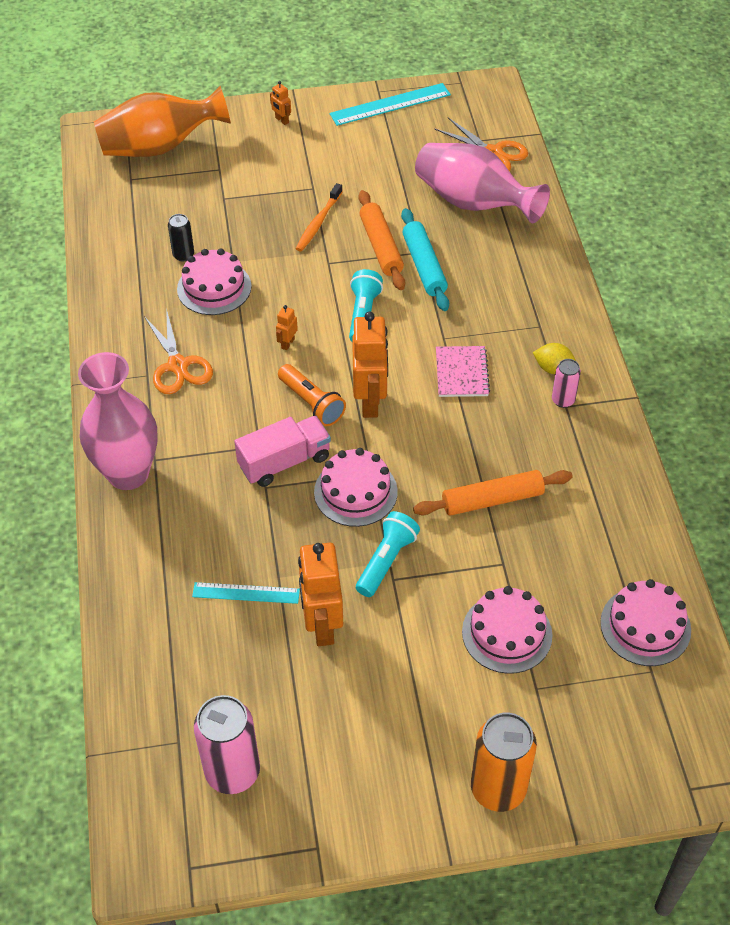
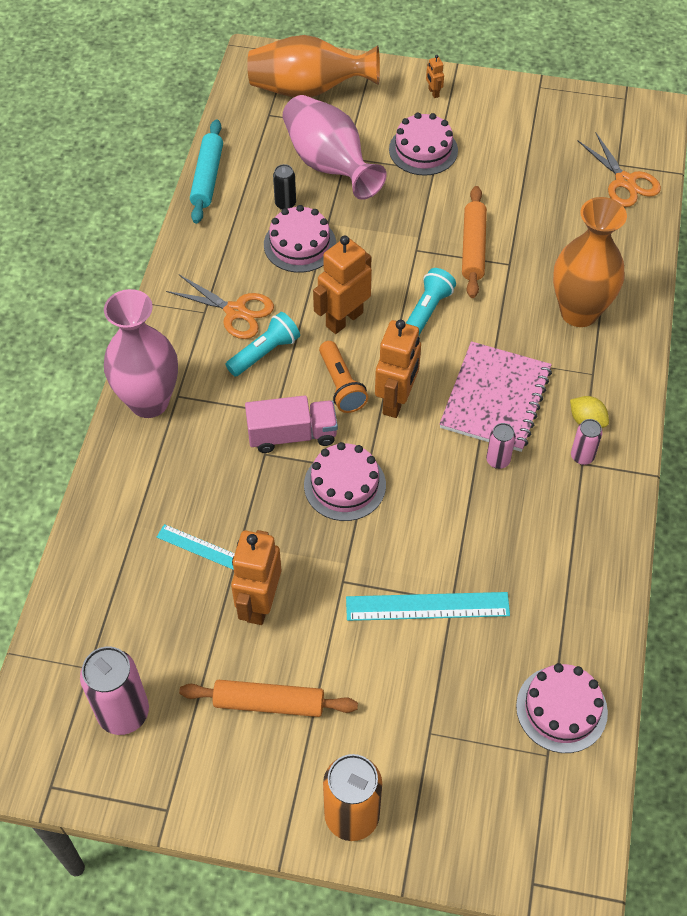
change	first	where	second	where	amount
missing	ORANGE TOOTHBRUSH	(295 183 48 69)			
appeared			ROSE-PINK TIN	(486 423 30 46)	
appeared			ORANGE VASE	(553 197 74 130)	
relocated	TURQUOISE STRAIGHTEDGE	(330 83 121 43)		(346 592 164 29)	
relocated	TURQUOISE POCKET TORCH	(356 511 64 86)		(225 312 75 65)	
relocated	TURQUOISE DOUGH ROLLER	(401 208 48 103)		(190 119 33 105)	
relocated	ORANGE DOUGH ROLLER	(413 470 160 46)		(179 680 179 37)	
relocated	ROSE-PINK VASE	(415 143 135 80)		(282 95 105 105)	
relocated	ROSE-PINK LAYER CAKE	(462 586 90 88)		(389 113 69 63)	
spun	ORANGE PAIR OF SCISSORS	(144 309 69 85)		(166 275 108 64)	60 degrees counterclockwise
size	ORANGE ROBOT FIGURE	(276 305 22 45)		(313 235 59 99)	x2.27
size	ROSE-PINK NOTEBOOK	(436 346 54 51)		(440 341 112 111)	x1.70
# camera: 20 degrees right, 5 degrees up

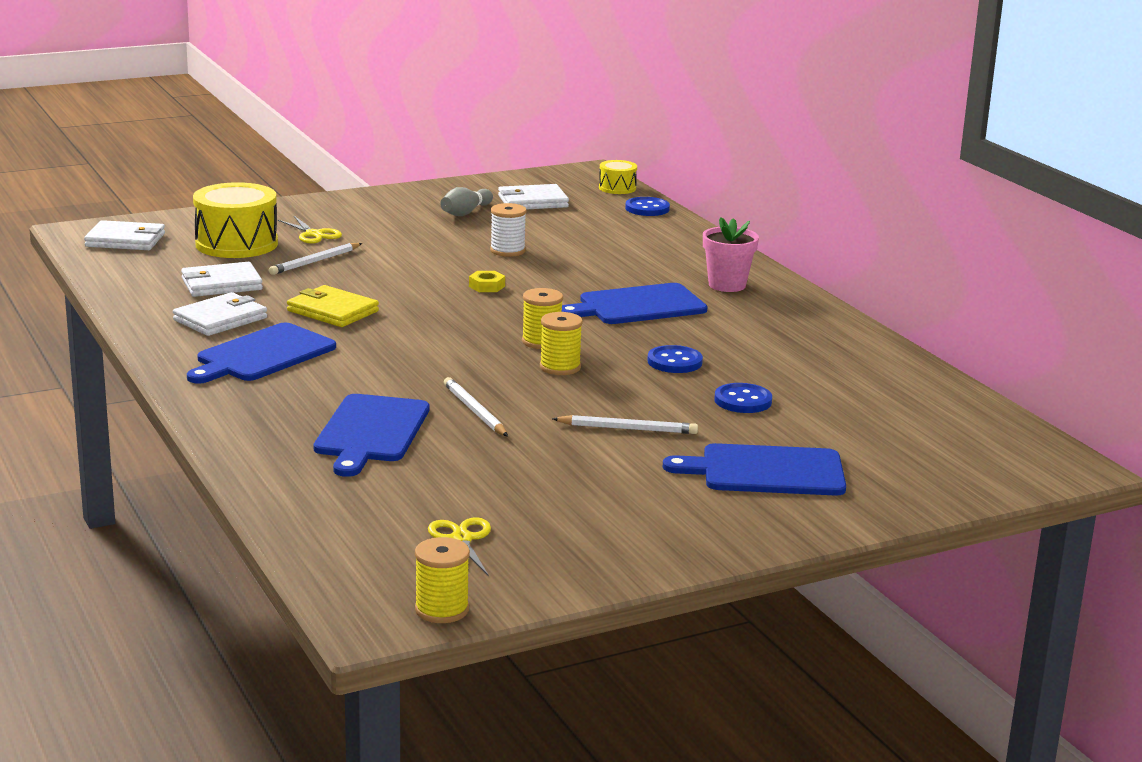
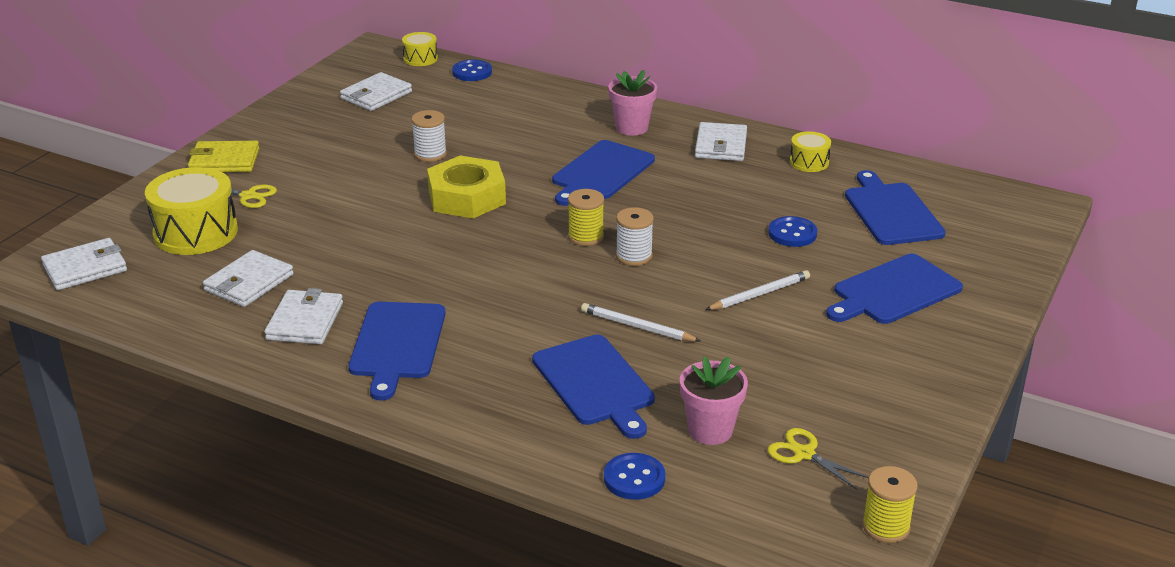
change	first	where	second	where	amount
missing	SNOW-WHITE LEAD PENCIL	(269 243 93 32)			
missing	GREY BOWLING PIN	(440 187 53 29)			
appeared			ROSE-PINK PLANT POT	(680 357 68 88)	
appeared			SNOW-WHITE BILLFOLD	(695 122 52 39)	
appeared			BRIGHT YELLOW DRUM	(790 131 41 41)	
appeared			ROYAL BLUE BREAD BOARD	(845 170 101 75)	
relocated	BRIGHT YELLOW BILLFOLD	(287 285 92 42)		(188 141 71 31)	
relocated	ROYAL BLUE SHIRT BUTTON	(647 345 56 28)		(604 453 61 47)	
colour	BRIGHT YELLOW SPOOL	(540 312 43 63)	SNOW-WHITE SPOOL	(616 207 38 59)	
size	BRIGHT YELLOW NUT	(469 271 36 21)		(427 156 79 62)	x2.47
# camera: 35 degrees left, 10 degrees up

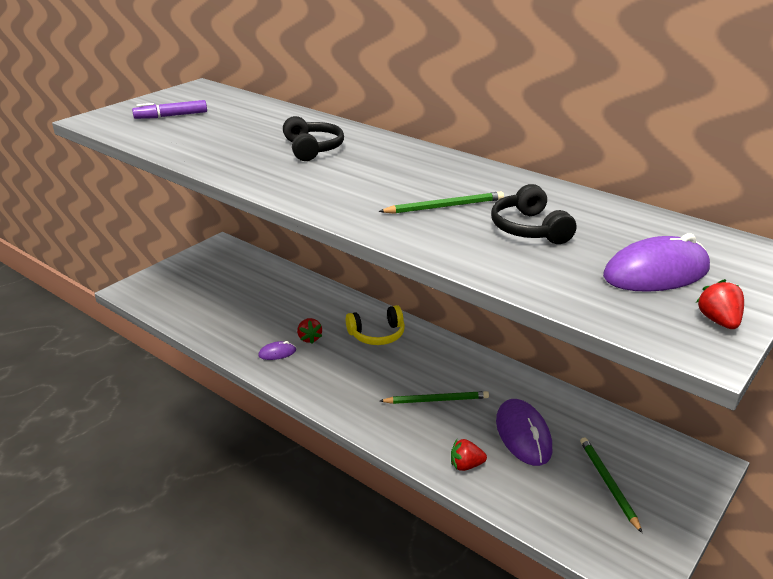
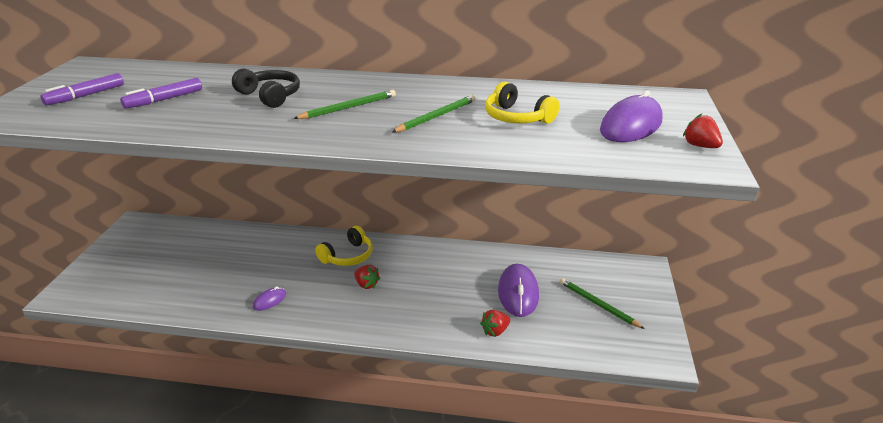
change	first	where	second	where	amount
appeared			VIOLET MARKER	(120 78 82 31)	
relocated	SCARLET TOY STRAWBERRY	(297 318 25 26)		(354 265 27 24)	
relocated	LEAF-GREEN LEAD PENCIL	(380 391 109 13)		(293 90 103 29)	
colour	BLACK HEADPHONES	(491 184 86 60)	BRIGHT YELLOW HEADPHONES	(485 82 75 42)	
spun	VIOLET MOUSE	(496 399 56 67)		(498 264 41 53)	45 degrees clockwise
# camera: 30 degrees left, 0 degrees up

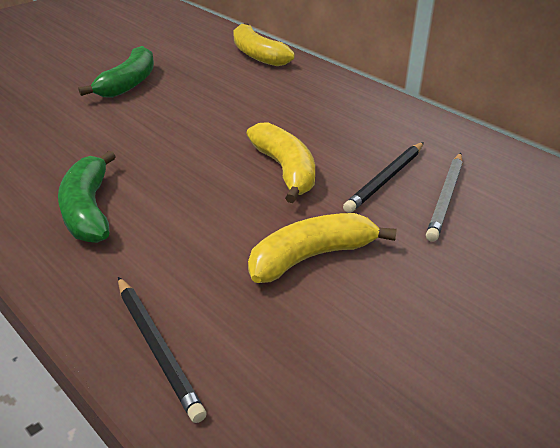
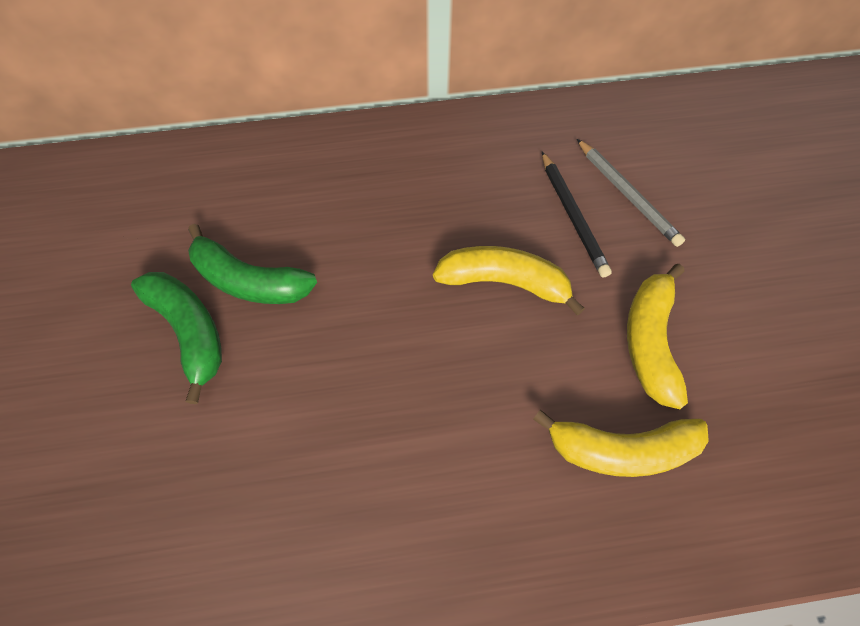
change	first	where	second	where	amount
missing	BLACK LEAD PENCIL	(118 277 89 146)			
relocated	LEAF-GREEN BANANA FRUIT	(58 151 58 92)		(188 224 129 80)	
relocated	BRIGHT YELLOW BANANA FRUIT	(233 23 62 43)		(533 410 176 67)	
# camera: 55 degrees left, 25 degrees up

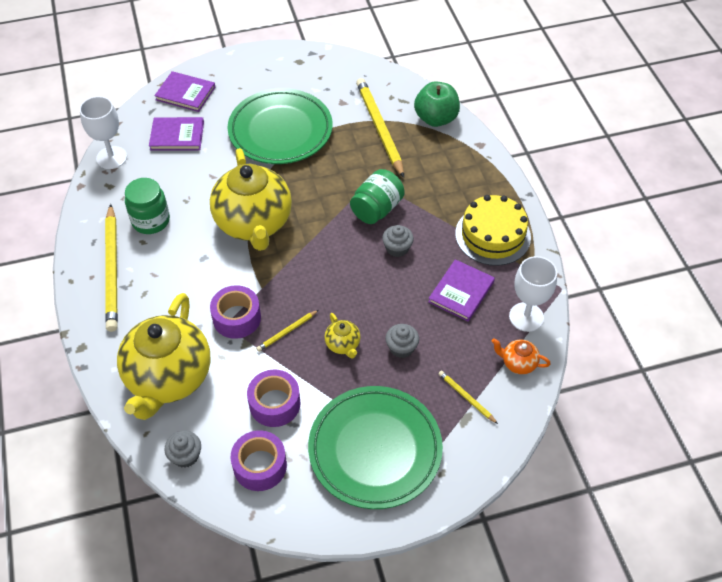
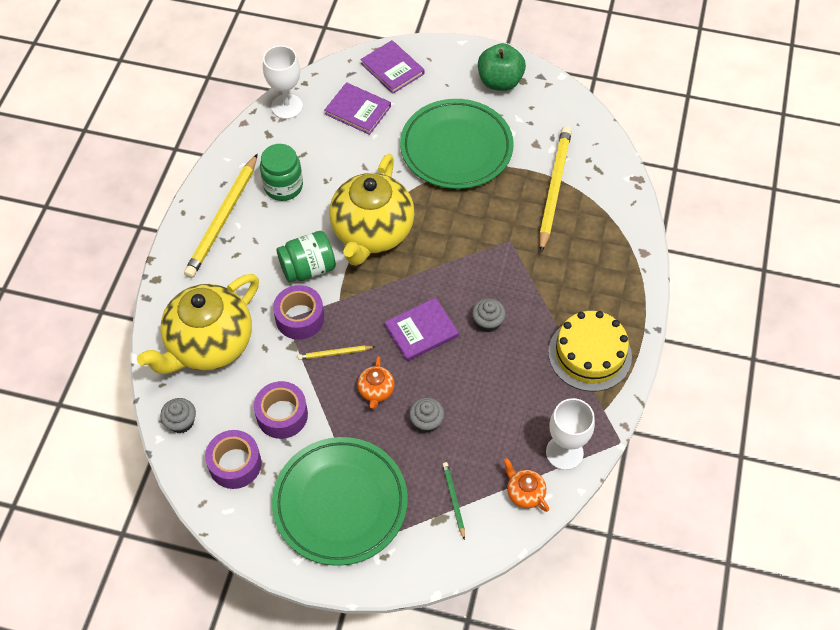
change	first	where	second	where	amount
relocated	LEAF-GREEN JAR	(350 169 55 55)		(277 231 59 52)	
relocated	LEAF-GREEN APPLE	(414 81 46 46)		(478 43 48 48)	
relocated	VIOLET HARDCOVER	(428 259 67 63)		(385 298 74 63)	
colour	BRIGHT YELLOW TEAPOT	(324 313 37 46)	ORANGE TEAPOT	(357 356 37 53)	
colour	BRIGHT YELLOW LEAD PENCIL	(438 371 60 53)	LEAF-GREEN LEAD PENCIL	(442 462 23 78)	
# camera: 30 degrees right, 5 degrees up

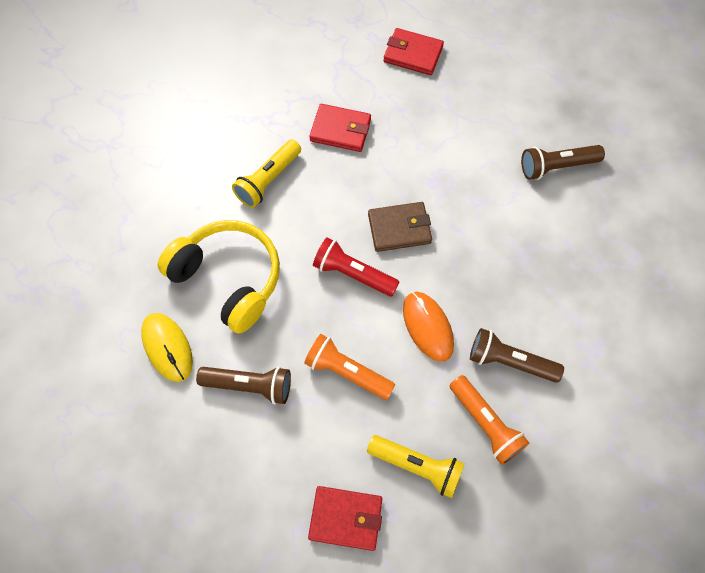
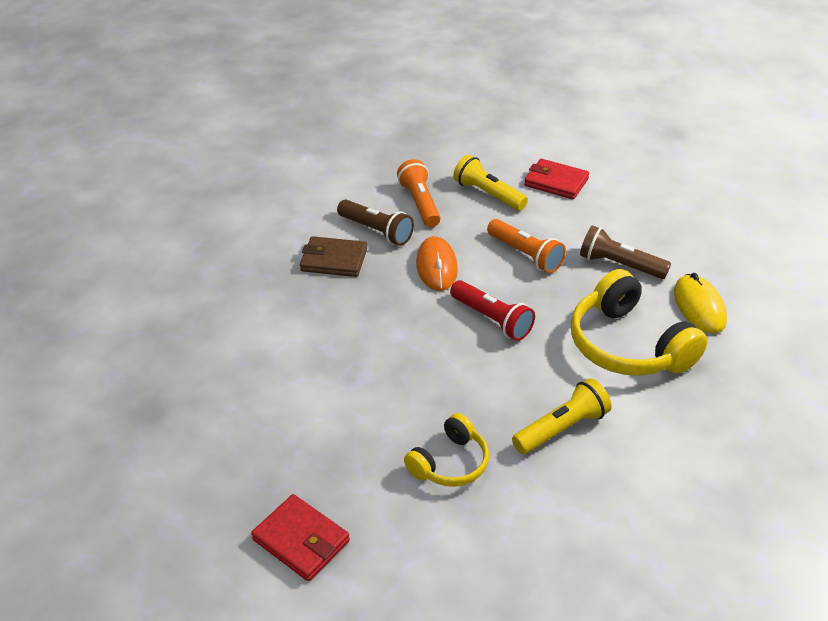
change	first	where	second	where	amount
missing	BROWN POCKET TORCH	(521 145 84 35)			
relocated	BROWN BILLFOLD	(368 202 64 50)		(300 236 67 41)	
exchanged	SCARLET BILLFOLD	(309 104 62 48)	BRIGHT YELLOW HEADPHONES	(404 413 85 74)	
# camera: 160 degrees left, 25 degrees down

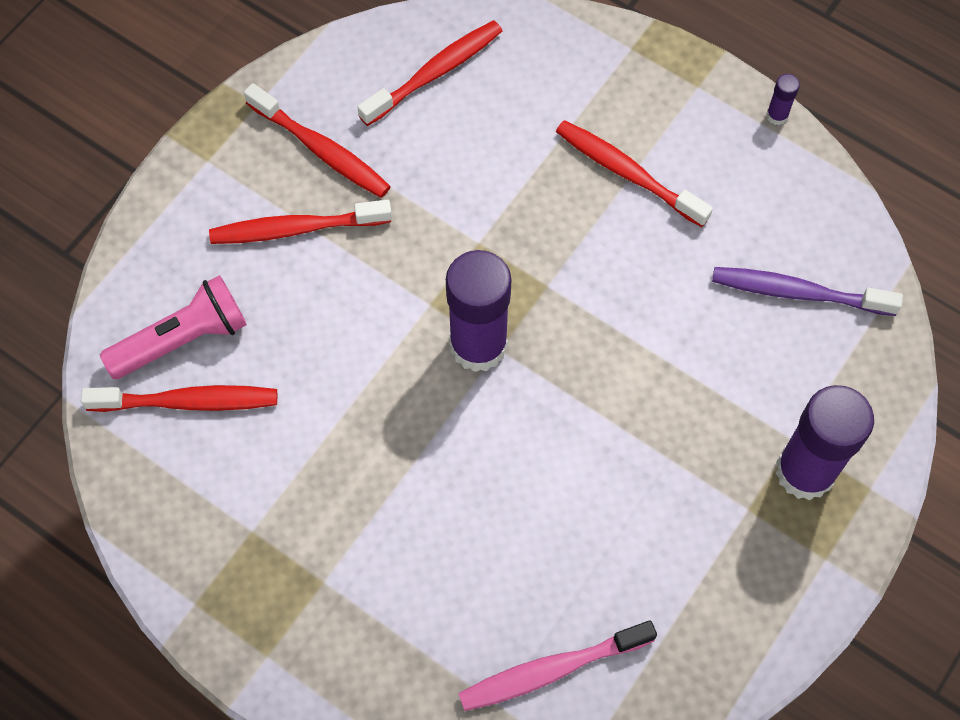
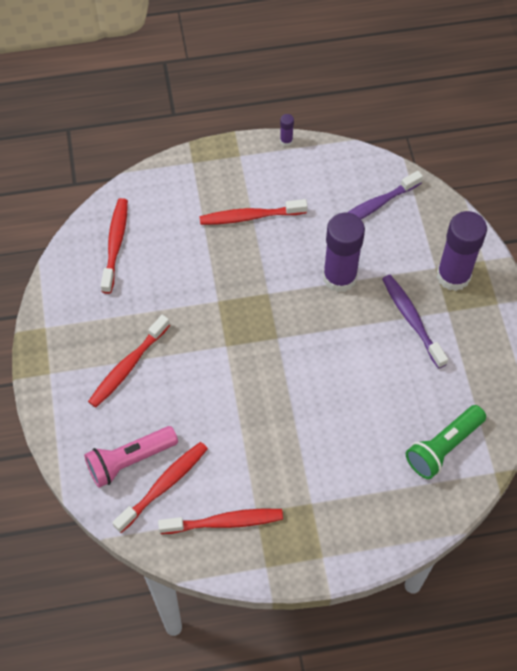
change	first	where	second	where	amount
appeared			VIOLET TOOTHBRUSH	(382 275 66 94)	
relocated	SCARLET TOOTHBRUSH	(244 83 147 115)		(158 508 125 26)	
relocated	VIOLET GLUE STICK	(446 250 65 122)		(323 212 42 80)	
exchanged	ROSE-PINK TOOTHBRUSH	(458 620 199 91)	LEAF-GREEN POCKET TORCH	(406 405 80 74)	
spun	ROSE-PINK POCKET TORCH	(100 275 147 104)		(84 426 94 62)	135 degrees counterclockwise
# camera: 45 degrees left, 5 degrees down

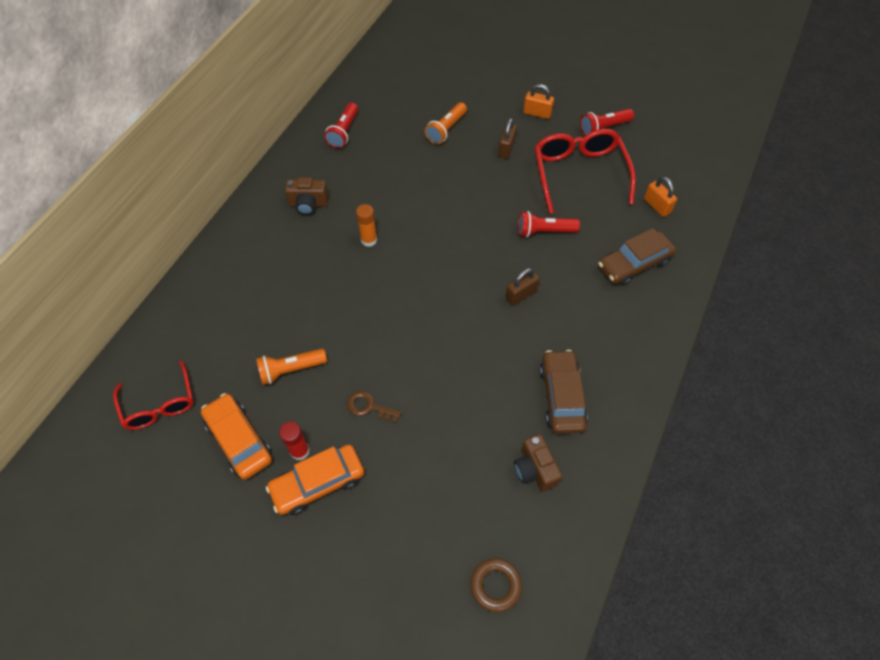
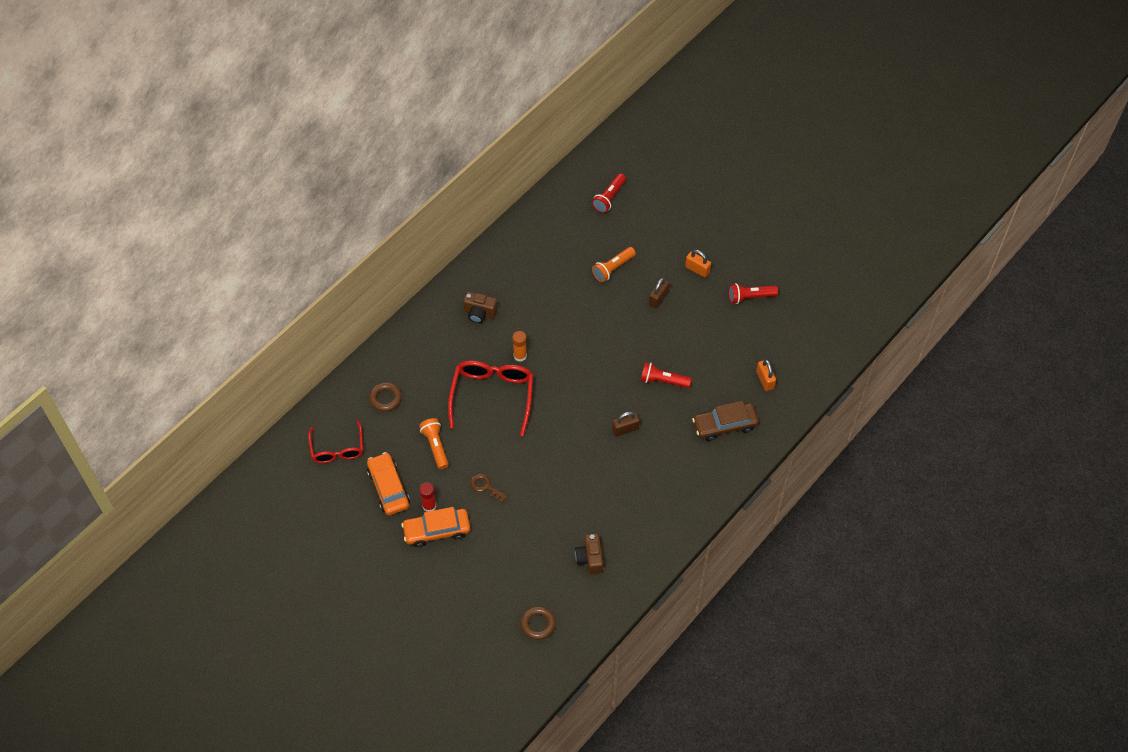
change	first	where	second	where	amount
missing	BROWN TOY CAR	(540 350 48 84)			
appeared			BROWN TORUS	(369 382 33 30)	
relocated	SCARLET POCKET TORCH	(324 102 34 47)		(592 173 34 40)	
relocated	SCARLET EYEGLASSES	(535 129 101 85)		(448 361 85 75)	
spun	ORANGE POCKET TORCH	(256 349 71 36)		(419 418 30 52)	75 degrees clockwise
# camera: 15 degrees right, 0 degrees up

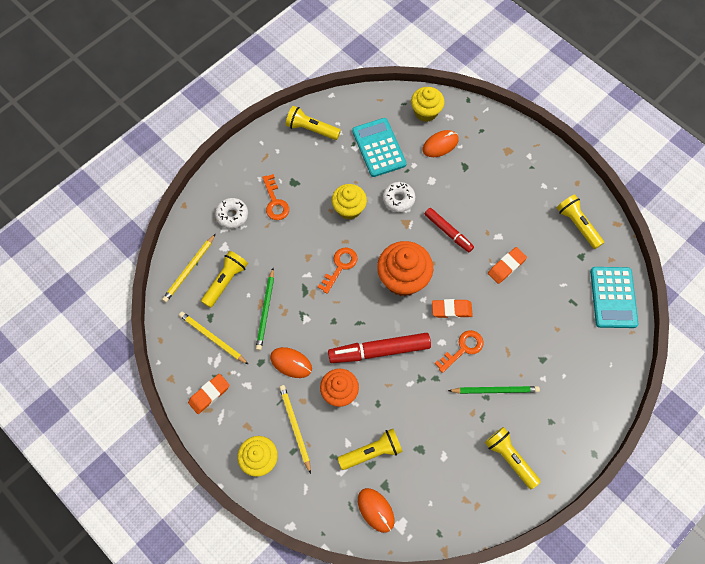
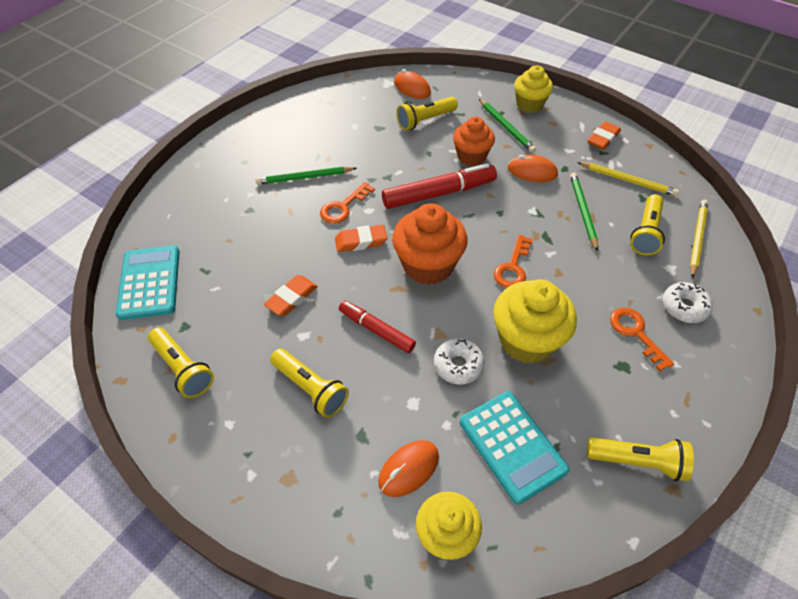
change	first	where	second	where	amount
relocated	BRIGHT YELLOW POCKET TORCH	(485 427 56 62)		(270 349 79 69)	
colour	BRIGHT YELLOW LEAD PENCIL	(279 385 32 89)	LEAF-GREEN LEAD PENCIL	(479 99 57 54)	
size	BRIGHT YELLOW MUFFIN	(332 184 35 36)		(493 280 84 84)	x1.51
# camera: 170 degrees right, 15 degrees down

